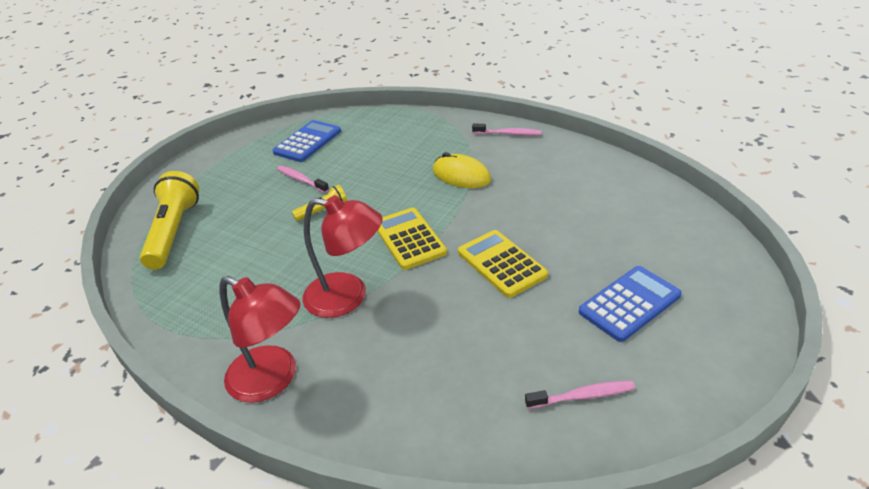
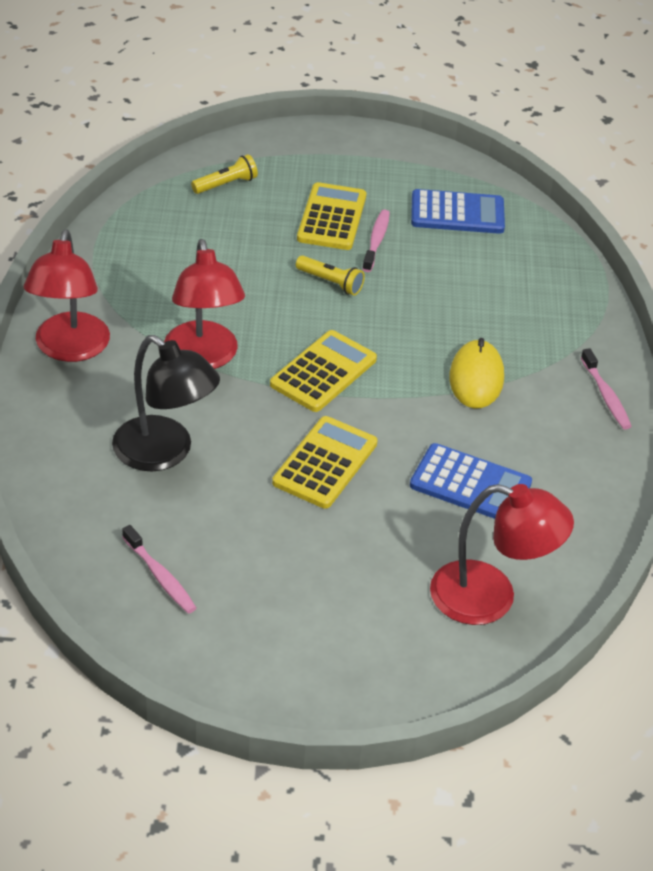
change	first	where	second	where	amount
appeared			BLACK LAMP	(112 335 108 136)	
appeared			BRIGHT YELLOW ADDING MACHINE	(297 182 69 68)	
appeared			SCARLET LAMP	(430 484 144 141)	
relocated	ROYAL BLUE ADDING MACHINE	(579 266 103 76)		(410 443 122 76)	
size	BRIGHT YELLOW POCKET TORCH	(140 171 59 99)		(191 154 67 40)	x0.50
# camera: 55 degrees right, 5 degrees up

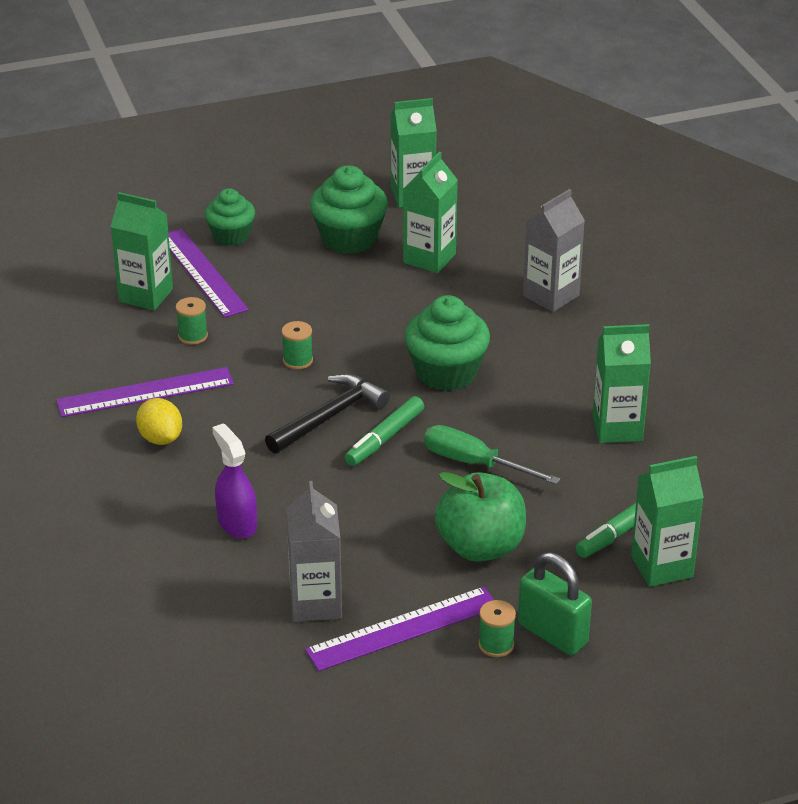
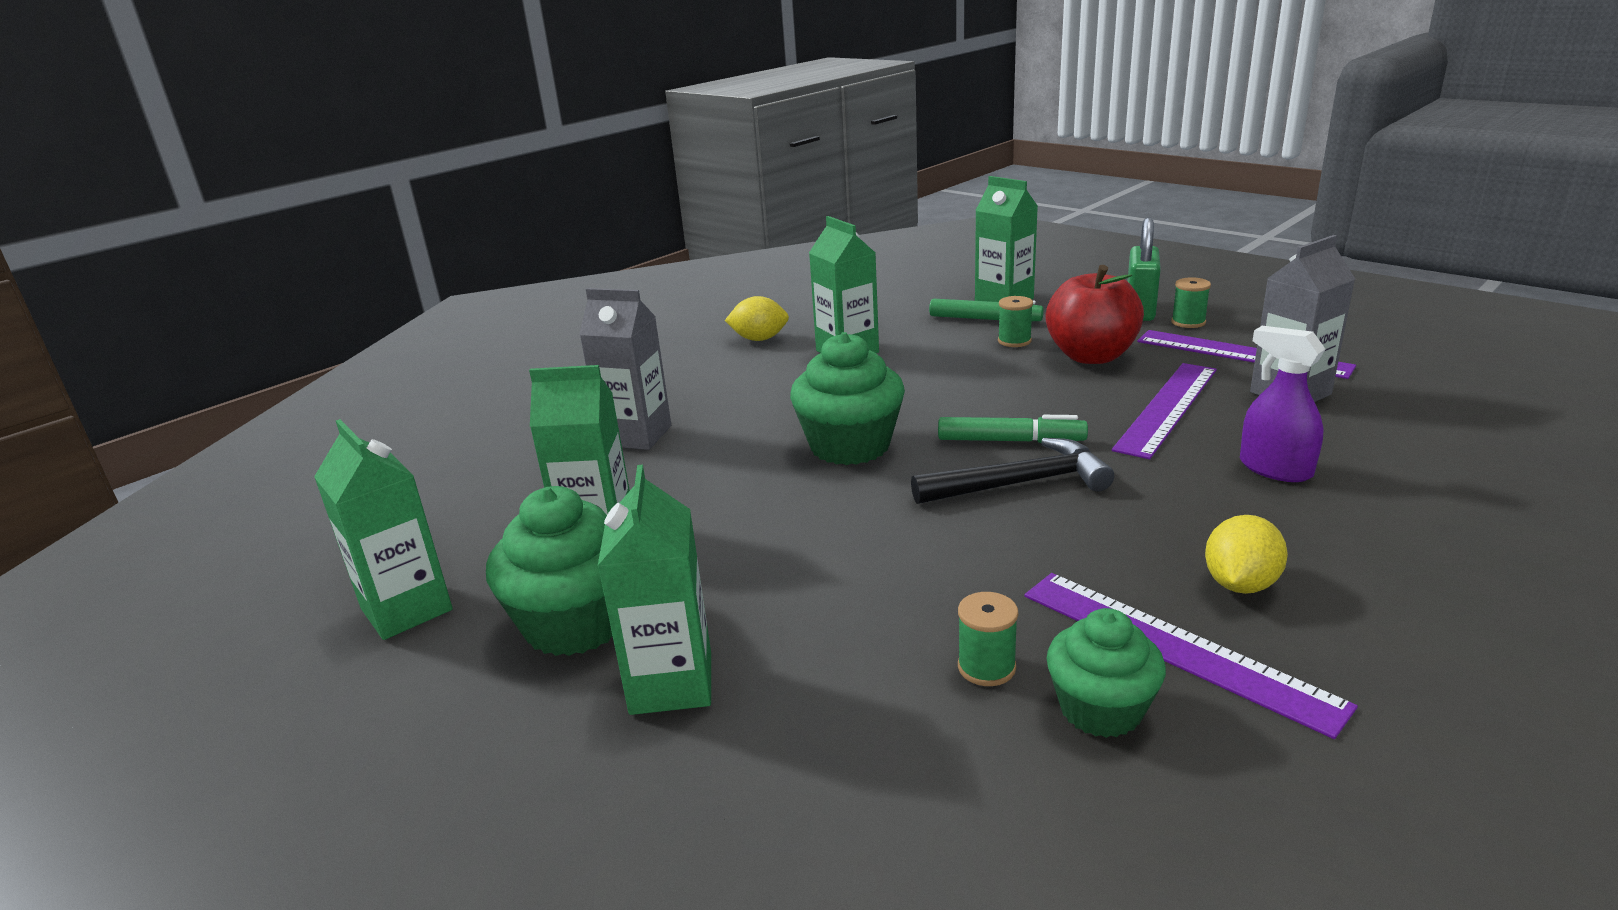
change	first	where	second	where	amount
missing	LEAF-GREEN FLAT SCREWDRIVER	(424 425 137 60)			
appeared			BRIGHT YELLOW LEMON	(725 296 64 45)	
relocated	LEAF-GREEN MILK CARTON	(111 192 62 118)		(598 465 113 250)	
relocated	VIOLET STRAIGHTEDGE	(168 229 81 89)		(1112 363 105 96)	
relocated	LEAF-GREEN MUFFIN	(205 188 50 58)		(1046 608 120 130)	
relocated	LEAF-GREEN SPOOL	(282 321 31 48)		(998 296 35 51)	
colour	LEAF-GREEN APPLE	(435 472 91 90)	SCARLET APPLE	(1046 265 98 99)	
spun	VIOLET SPRAY CLEANER	(212 423 45 116)		(1240 326 85 156)	105 degrees clockwise
spun	BLACK CARPENTER'S HAMMER	(265 374 125 80)		(911 438 203 66)	150 degrees clockwise
# camera: 115 degrees left, 10 degrees down

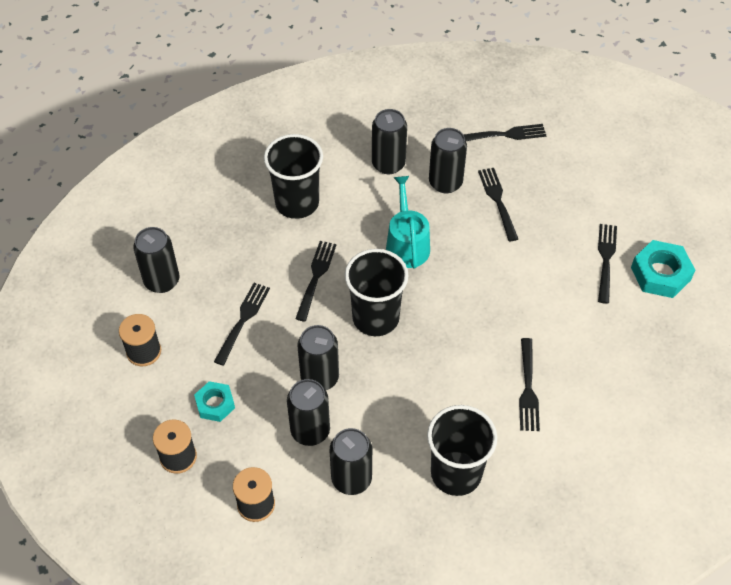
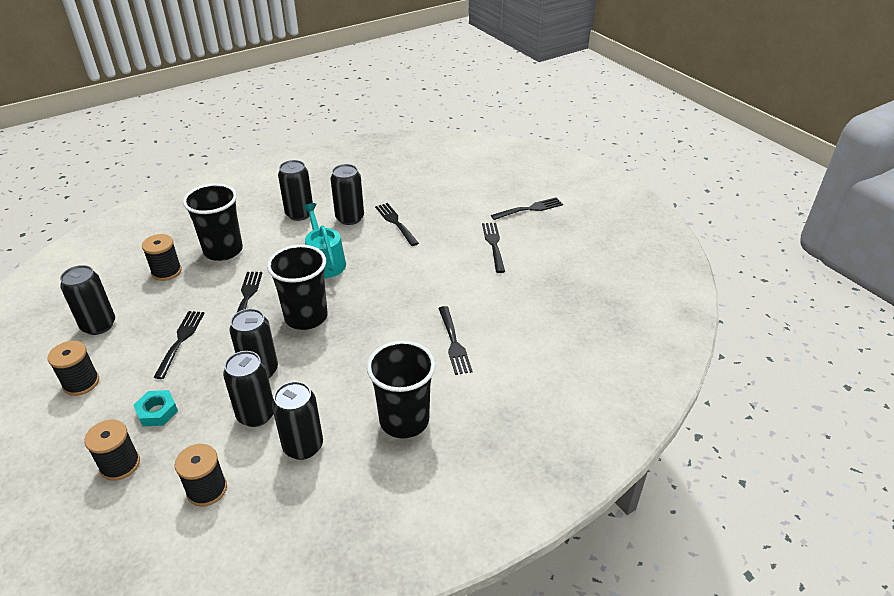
change	first	where	second	where	amount
missing	TURQUOISE NUT	(631 240 64 58)			
appeared			BLACK SPOOL	(142 234 40 47)	
relocated	BLACK DINNER FORK	(464 124 82 17)		(491 197 72 23)	
# camera: 15 degrees left, 15 degrees down

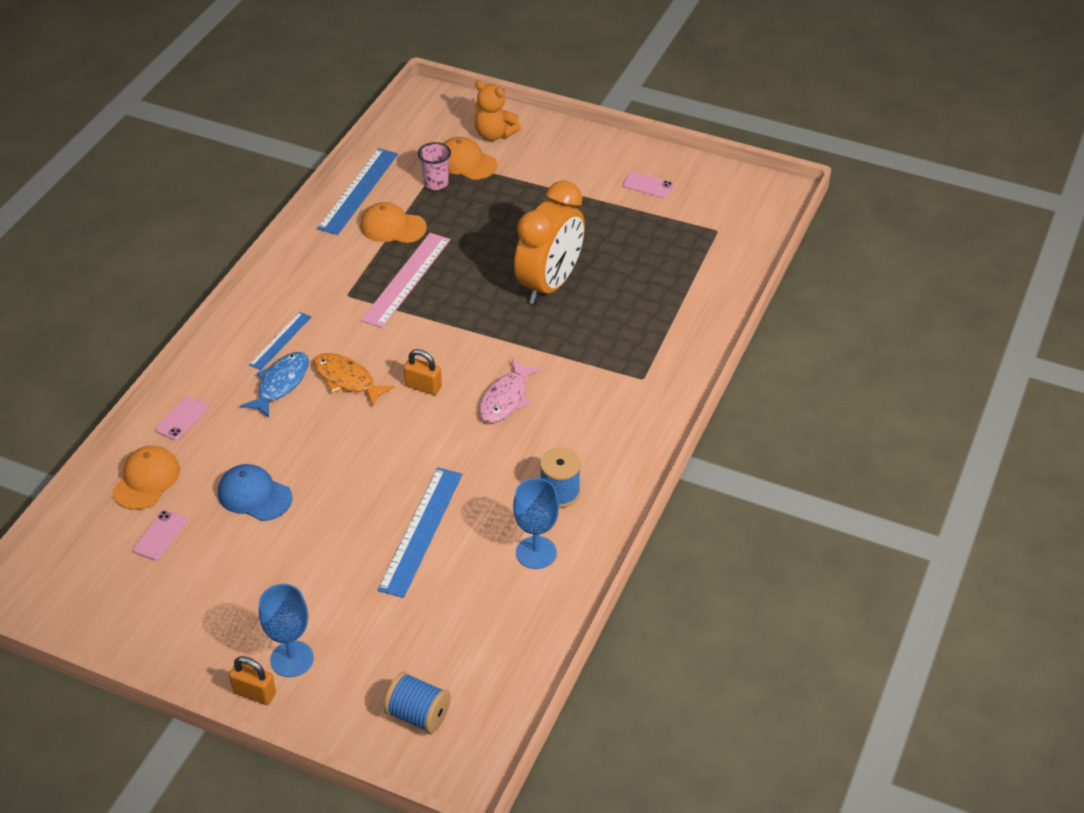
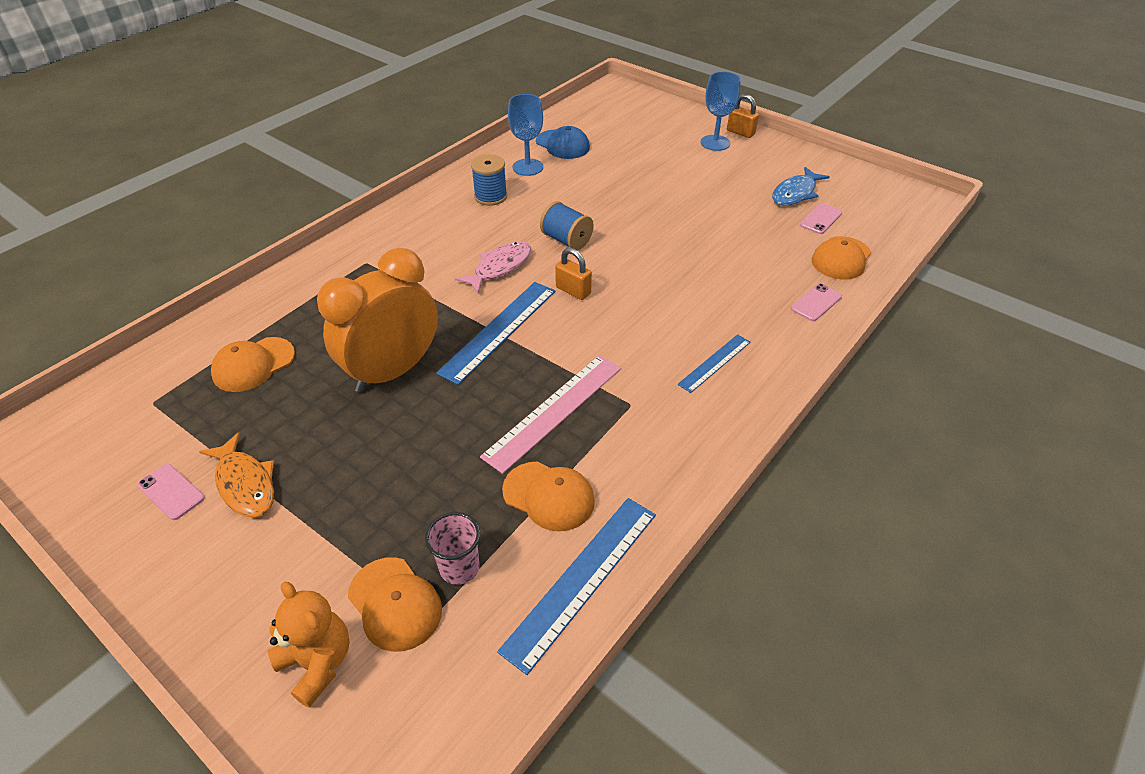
change	first	where	second	where	amount
appeared			ORANGE BASEBALL CAP	(211 337 84 55)	
relocated	ROYAL BLUE BASEBALL CAP	(218 464 74 57)		(536 126 54 33)	
relocated	ROYAL BLUE TOY FISH	(241 352 68 66)		(772 167 58 39)	
relocated	ORANGE TOY FISH	(313 353 82 53)		(199 432 75 86)	
relocated	ROYAL BLUE STRAIGHTEDGE	(377 468 85 130)		(436 282 120 103)	
relocated	ROYAL BLUE SPOOL	(384 672 67 62)		(540 201 54 49)	
# camera: 165 degrees left, 0 degrees up

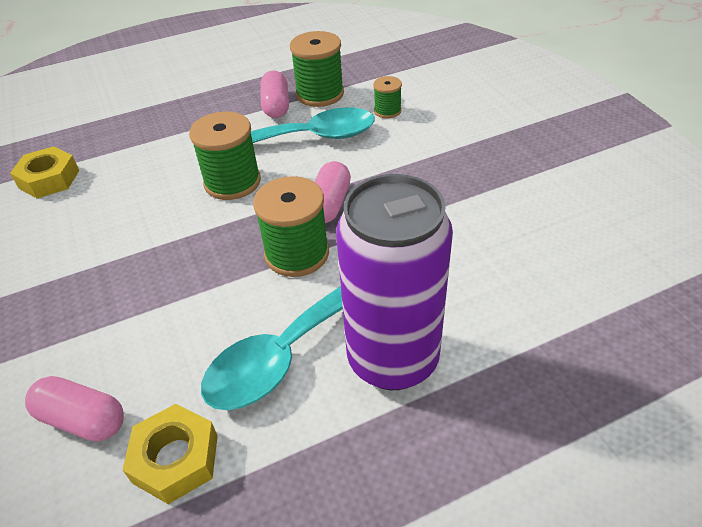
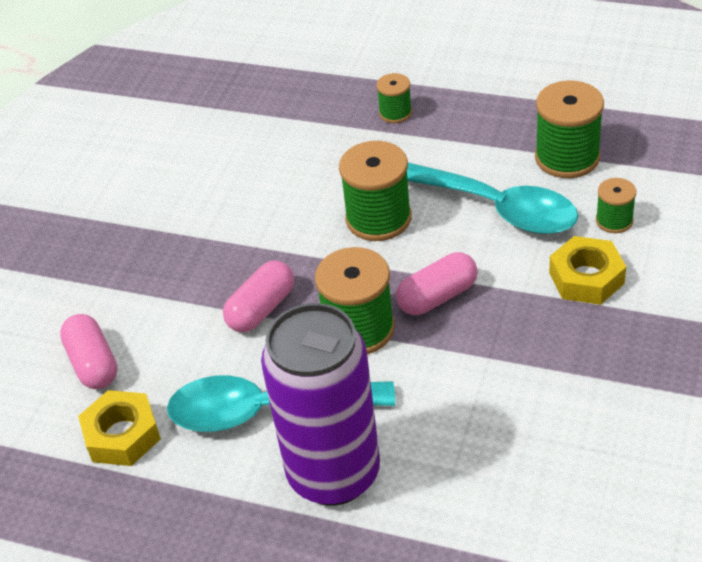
change	first	where	second	where	amount
appeared			LEAF-GREEN SPOOL	(377 73 35 50)	
relocated	BRIGHT YELLOW NUT	(10 146 69 52)		(549 236 77 69)	
relocated	ROSE-PINK CAPSULE	(260 70 29 48)		(223 260 71 72)	
# camera: 45 degrees right, 0 degrees up

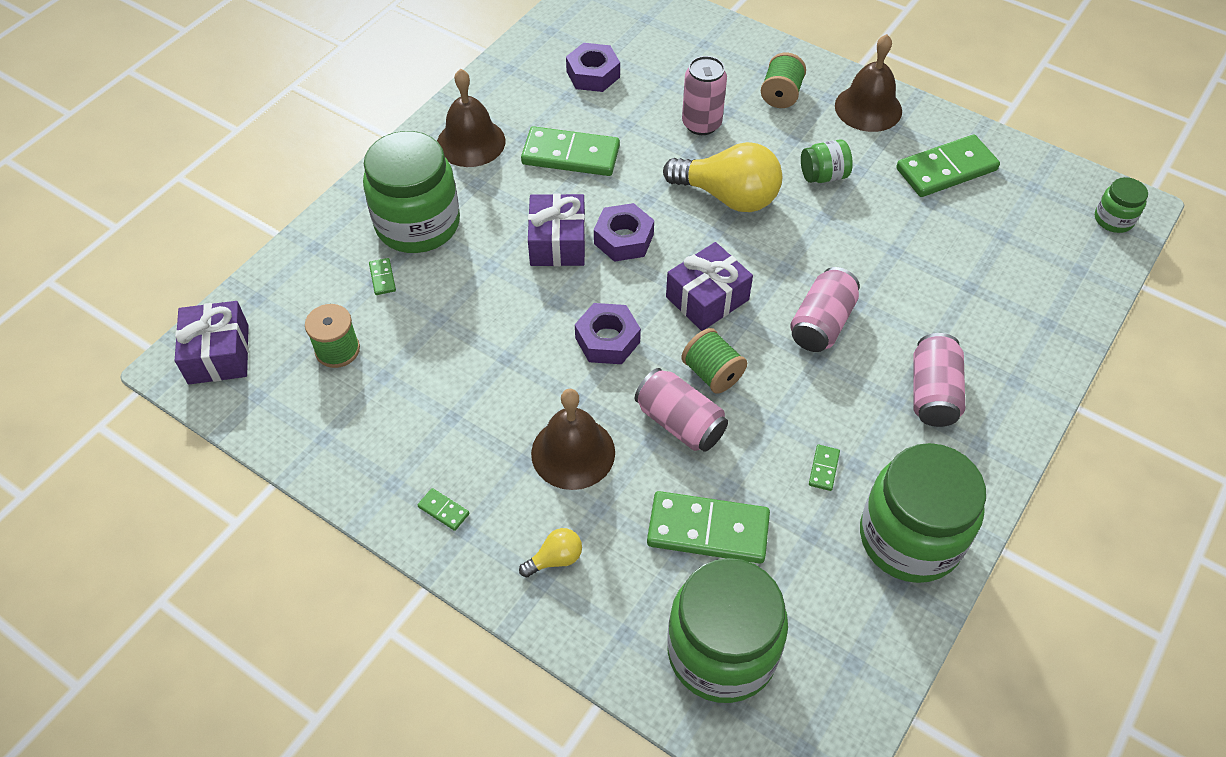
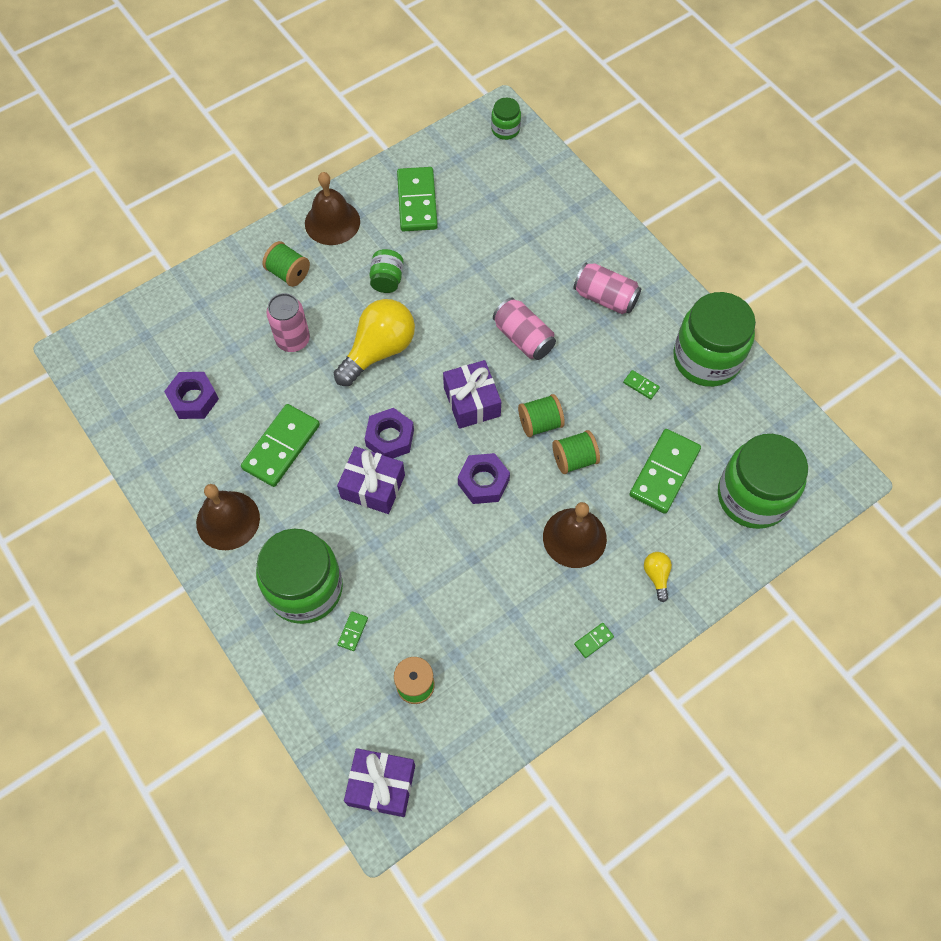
change	first	where	second	where	amount
exchanged	ROSE-PINK TIN	(635 368 93 84)	LEAF-GREEN SPOOL	(552 430 48 44)	
spun	LEAF-GREEN DOMINO TILE	(369 258 27 37)		(337 611 31 40)	75 degrees counterclockwise
# camera: 70 degrees left, 10 degrees up

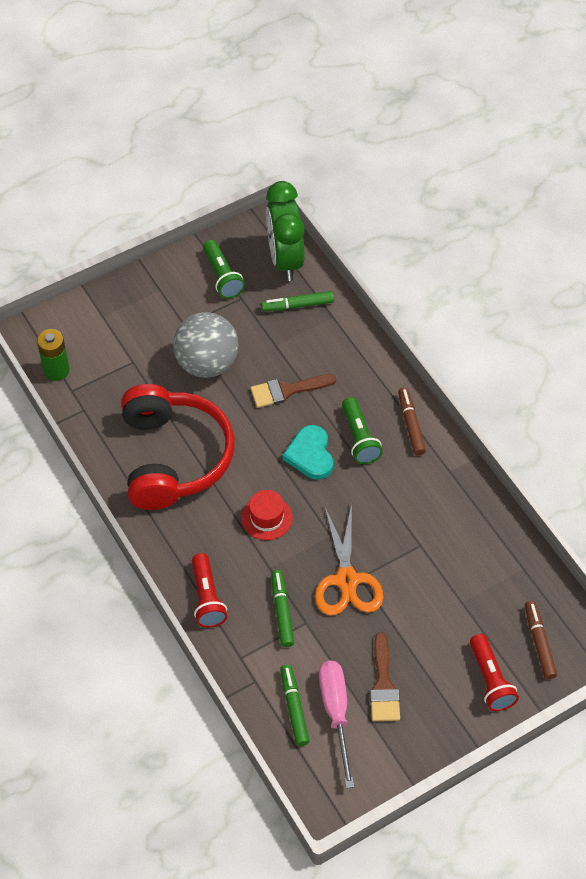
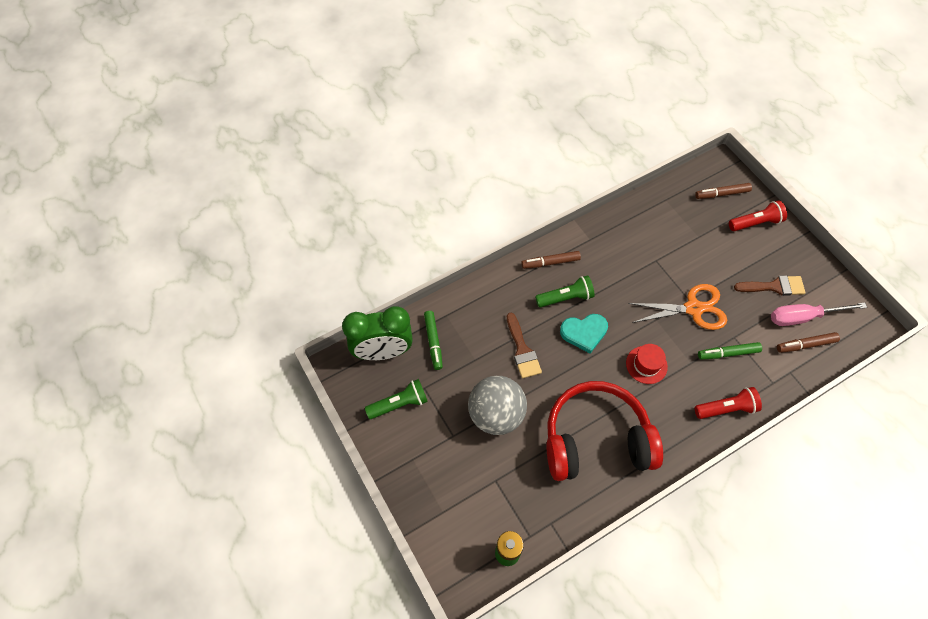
change	first	where	second	where	amount
colour	LEAF-GREEN MARKER	(280 665 29 81)	BROWN MARKER	(777 332 63 21)	
# camera: 90 degrees left, 5 degrees up

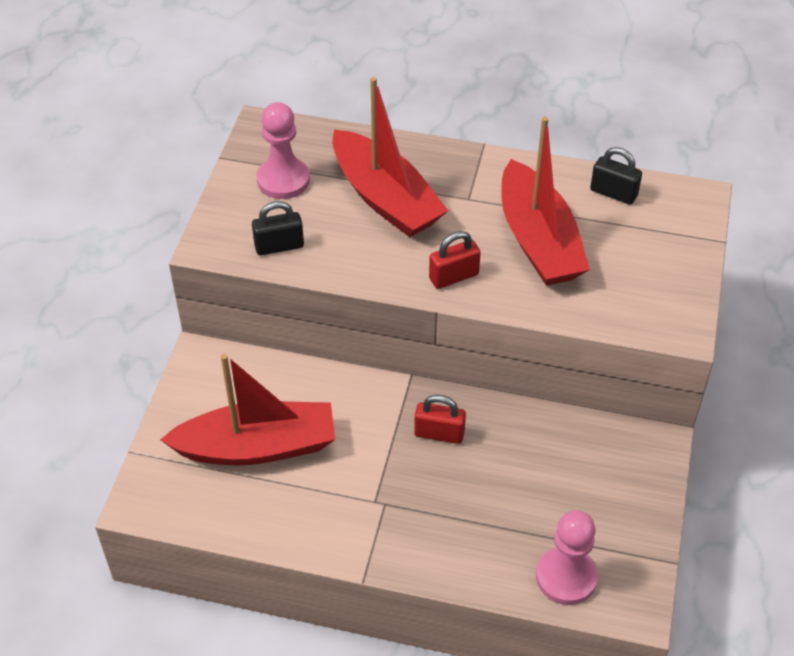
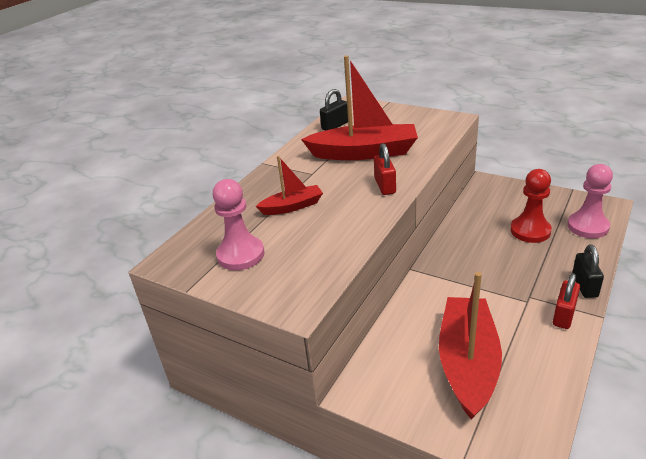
change	first	where	second	where	amount
appeared			SCARLET CHESS PAWN	(510 169 42 74)	
relocated	BLACK PADLOCK	(252 201 52 55)		(572 245 32 53)	
relocated	SCARLET PADLOCK	(414 395 52 49)		(553 273 27 56)	
size	SCARLET BOAT	(332 77 116 160)		(256 156 67 59)	x0.52
# camera: 70 degrees left, 15 degrees down

